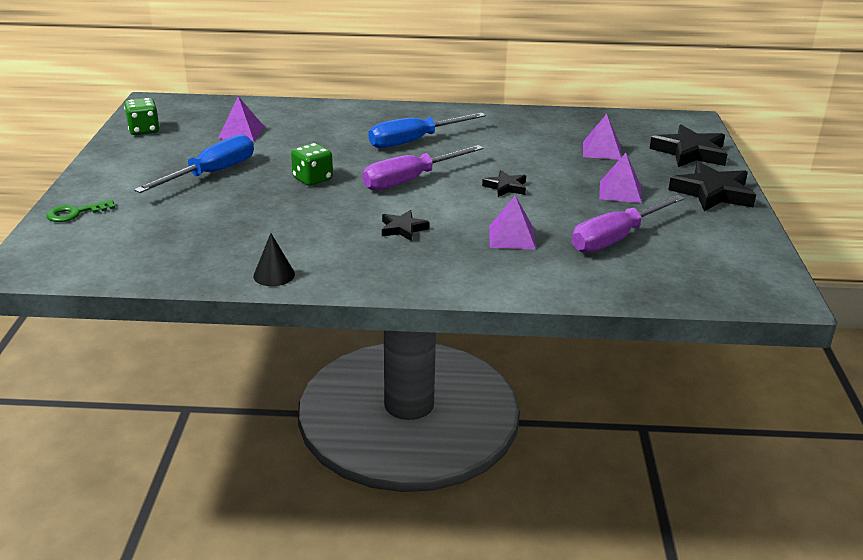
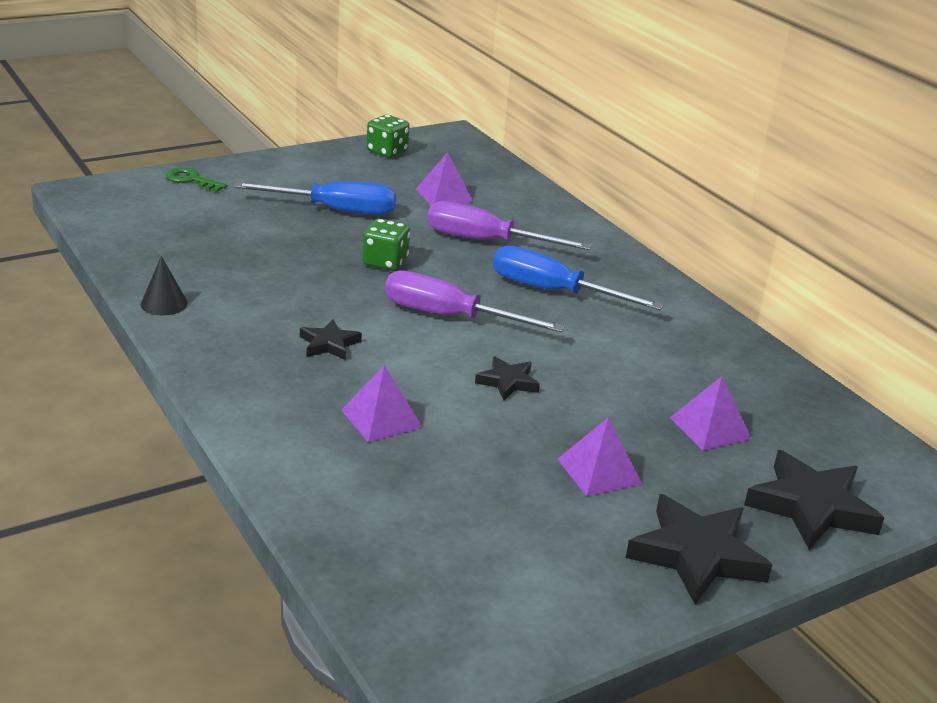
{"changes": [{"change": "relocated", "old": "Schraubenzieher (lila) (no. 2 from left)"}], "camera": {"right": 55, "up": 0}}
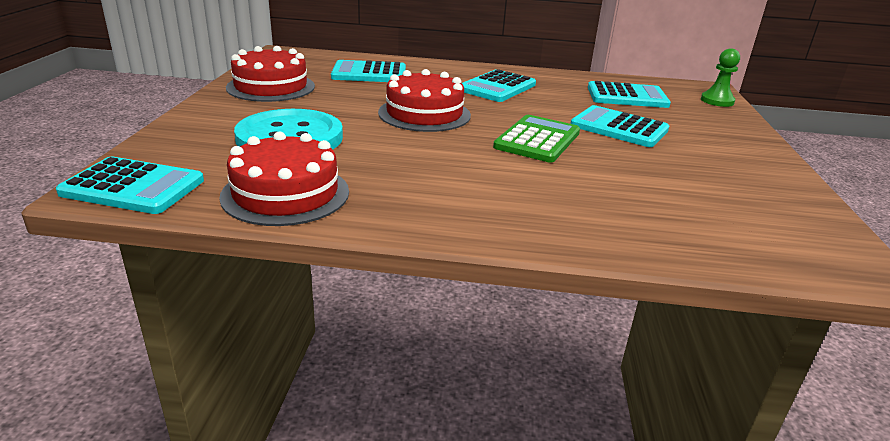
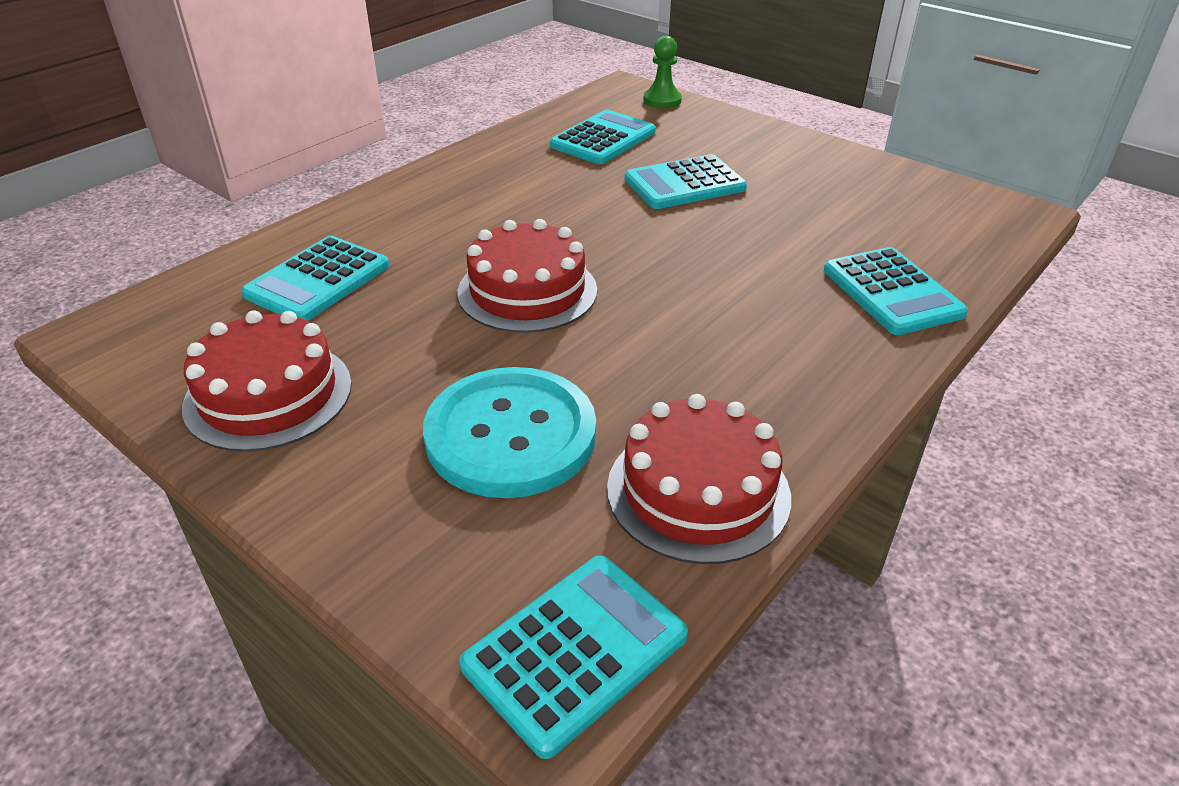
{"changes": [{"change": "relocated", "old": "Taschenrechner (türkis) (no. 3 from left in the first image)", "new": "Taschenrechner (türkis) (no. 5 from left)"}, {"change": "missing", "old": "Taschenrechner (grün)"}], "camera": {"right": -55, "up": 10}}
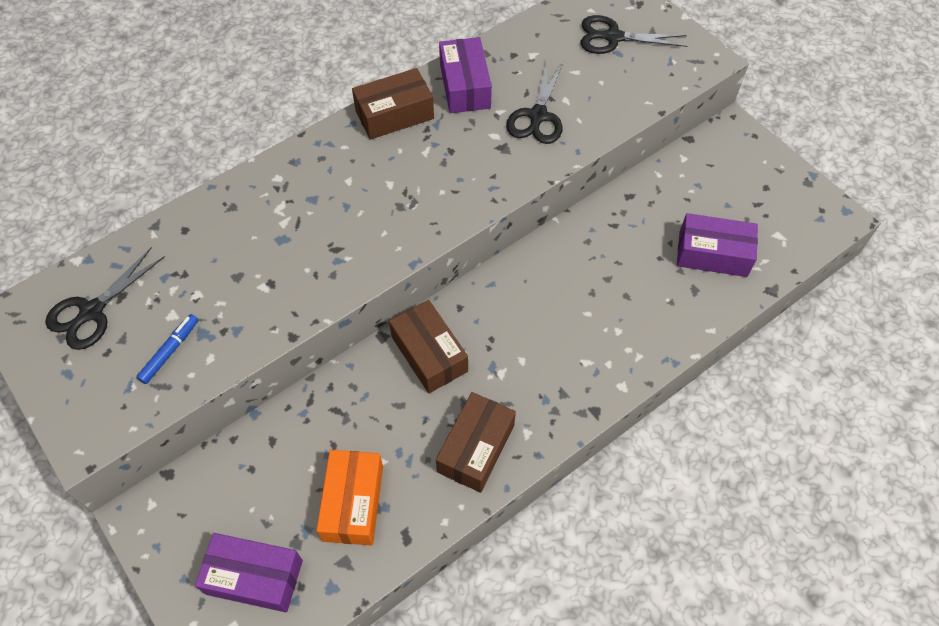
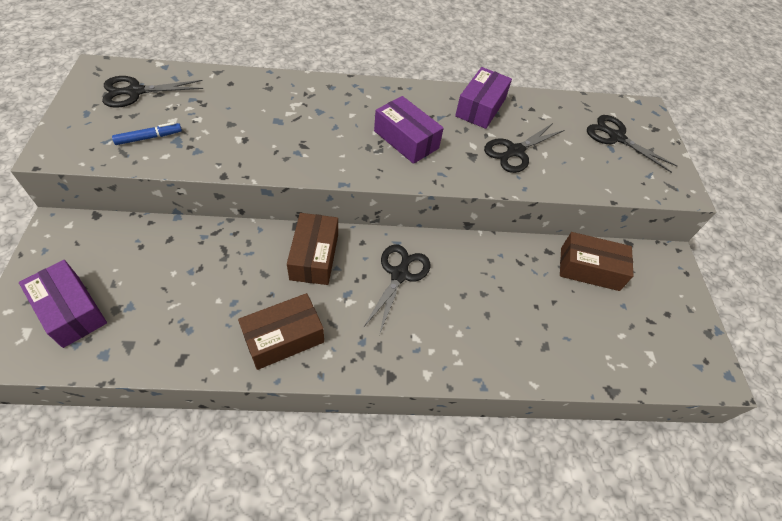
{"changes": [{"change": "missing", "old": "Schachtel (orange)"}, {"change": "relocated", "old": "Schachtel (braun) (no. 1 from left in the first image)", "new": "Schachtel (braun) (no. 3 from left)"}, {"change": "relocated", "old": "Schachtel (lila) (no. 3 from left in the first image)", "new": "Schachtel (lila) (no. 2 from left)"}, {"change": "appeared", "new": "Schere (schwarz) (no. 2 from left)"}], "camera": {"right": 30, "up": -5}}
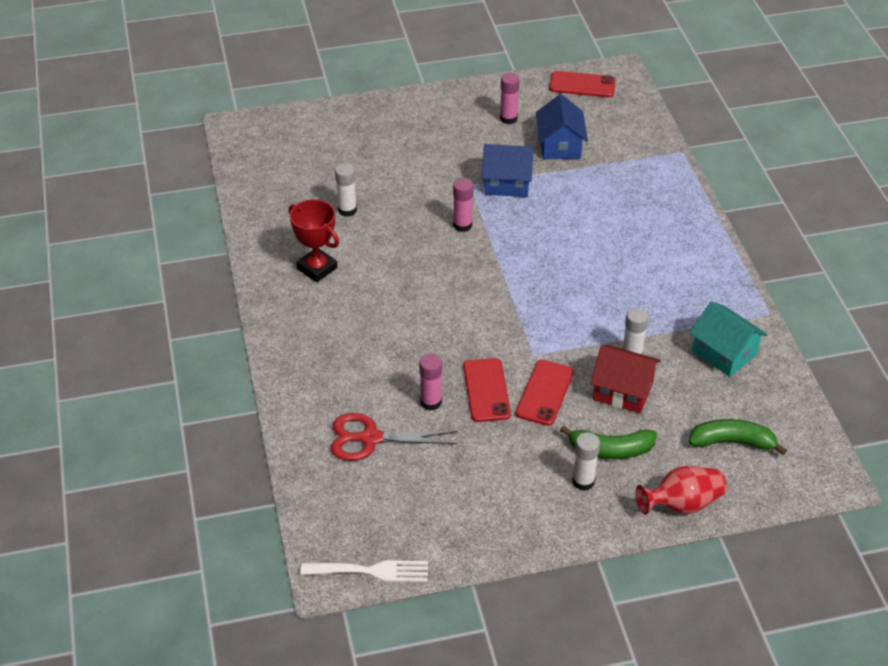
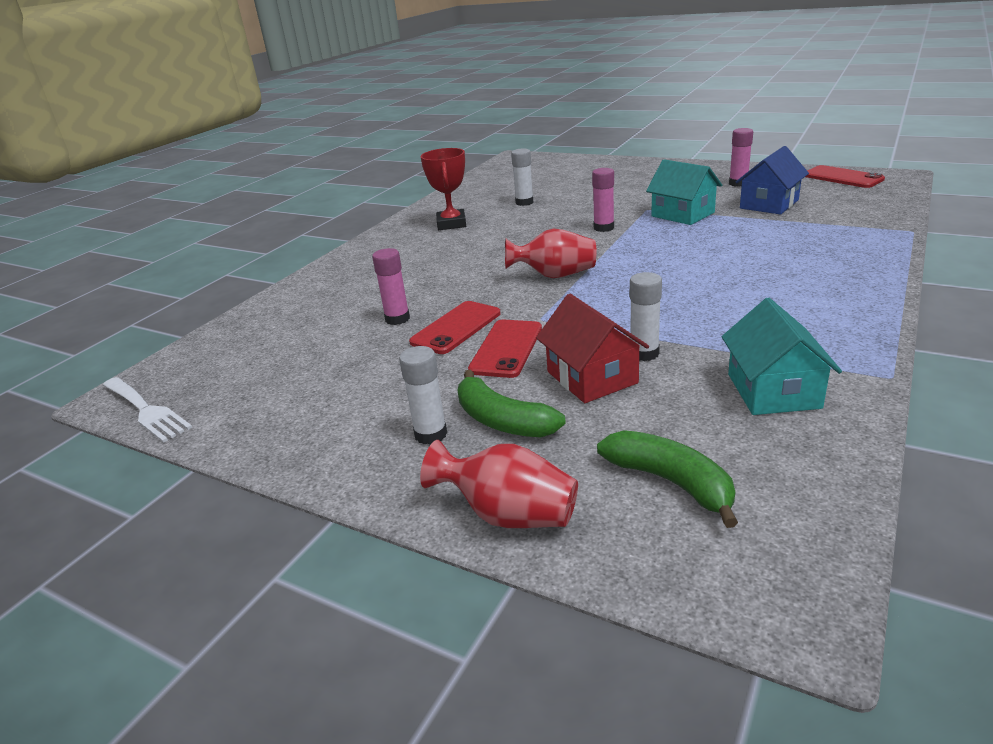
{"changes": [{"change": "missing", "old": "Schere (rot)"}, {"change": "colour", "old": "Haus (blau) (no. 1 from left)", "new": "Haus (türkis) (no. 1 from left)"}, {"change": "spun", "old": "Handy (rot) (no. 2 from left)", "degrees": -45}, {"change": "appeared", "new": "Vase (rot) (no. 2 from left)"}], "camera": {"right": 45, "up": -15}}
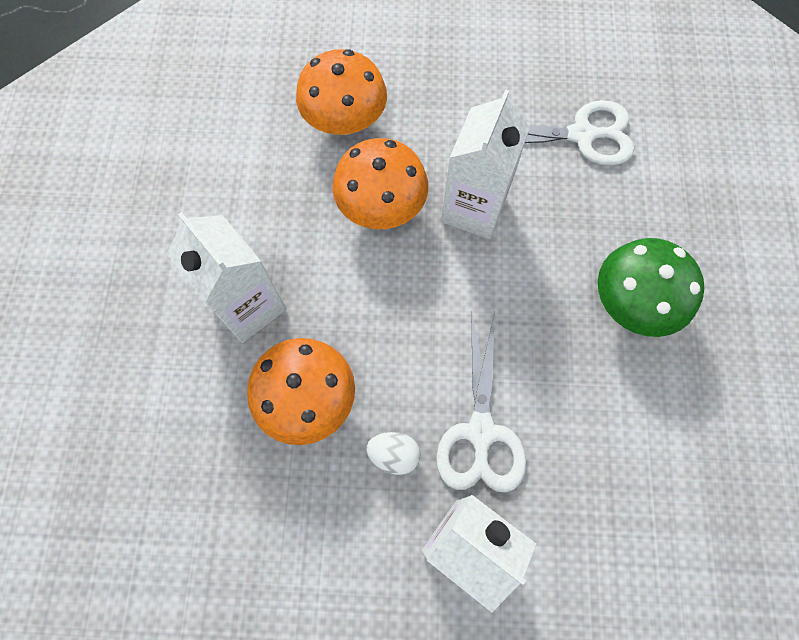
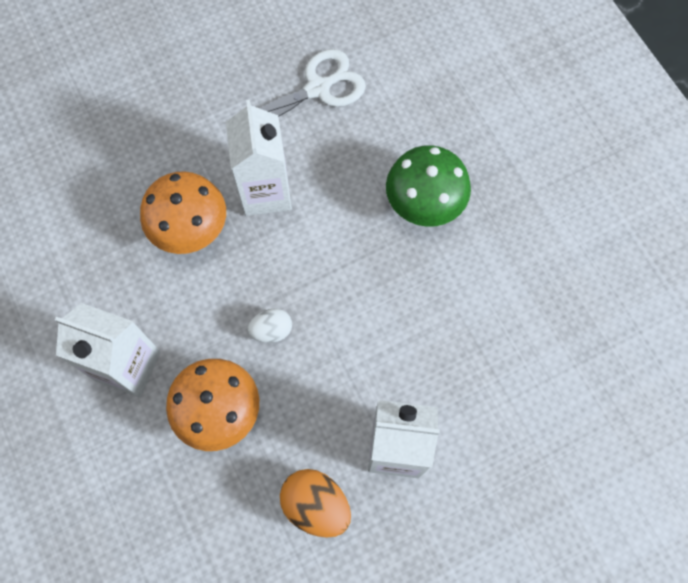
{"changes": [{"change": "missing", "old": "Pilz (orange) (no. 2 from left)"}, {"change": "relocated", "old": "Ei (weiß)"}, {"change": "missing", "old": "Schere (weiß) (no. 1 from left)"}, {"change": "appeared", "new": "Ei (orange)"}], "camera": {"right": -30, "up": 0}}
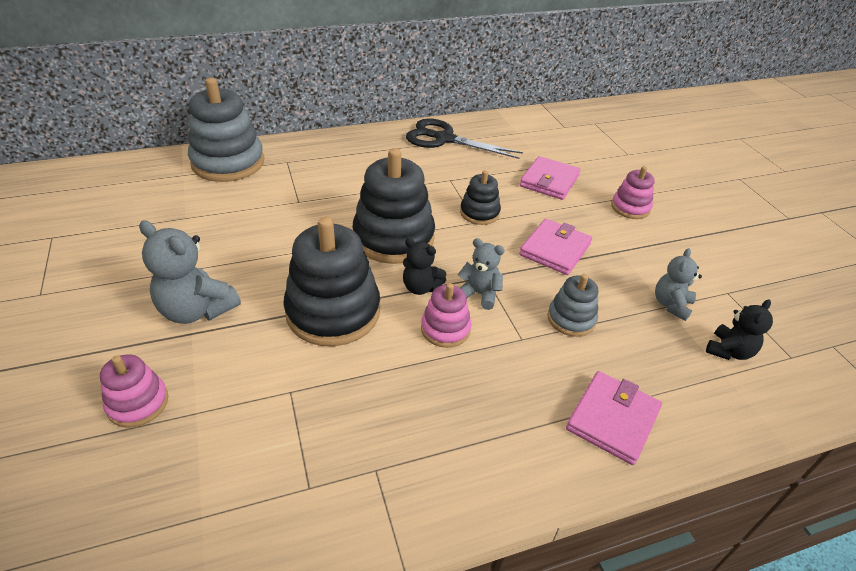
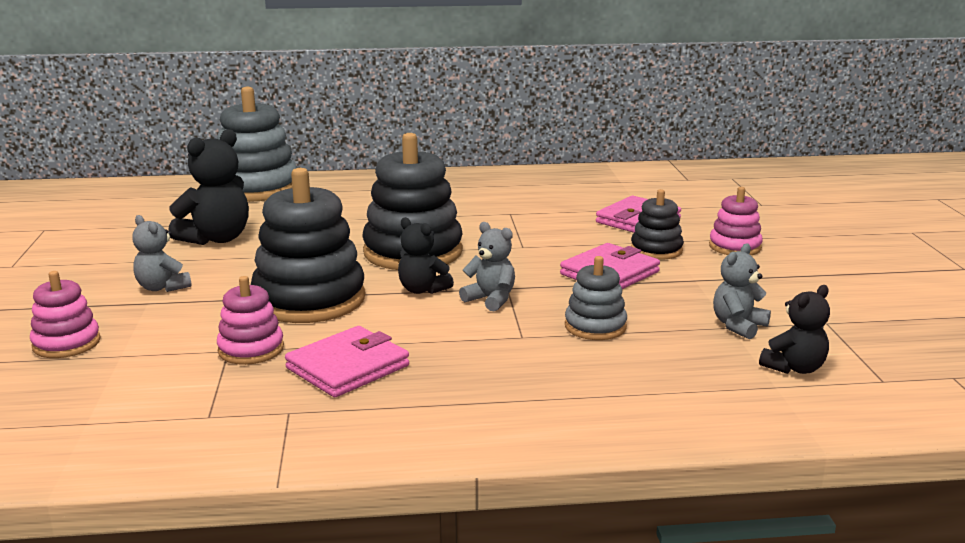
{"changes": [{"change": "size", "old": "Teddybär (grau) (no. 1 from left)", "factor": 0.61}, {"change": "missing", "old": "Schere (schwarz)"}, {"change": "relocated", "old": "Stapelspielzeug (rosa) (no. 2 from left)"}, {"change": "relocated", "old": "Stapelspielzeug (schwarz) (no. 3 from left)"}, {"change": "relocated", "old": "Geldbörse (rosa) (no. 3 from left in the first image)", "new": "Geldbörse (rosa) (no. 1 from left)"}, {"change": "appeared", "new": "Teddybär (schwarz) (no. 1 from left)"}], "camera": {"right": 15, "up": -20}}
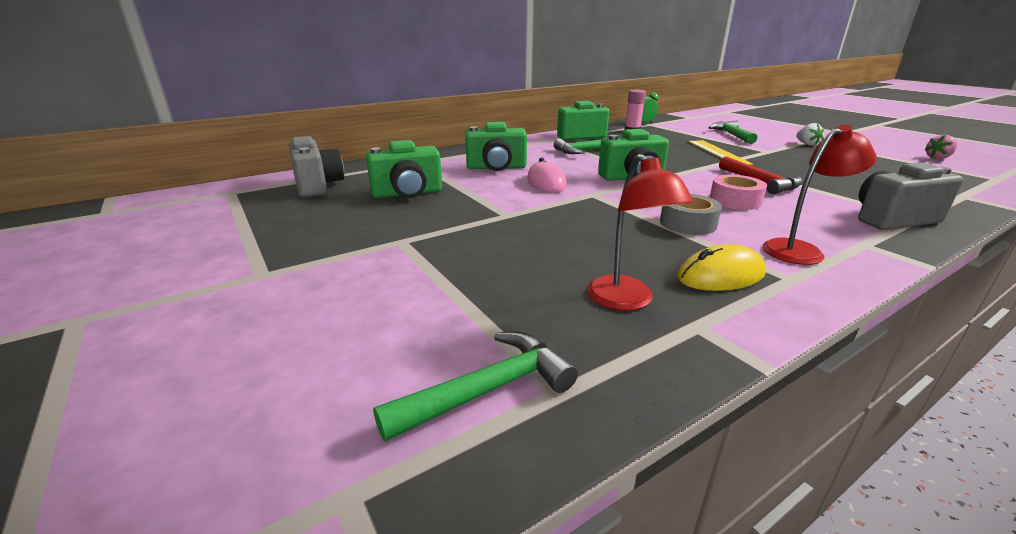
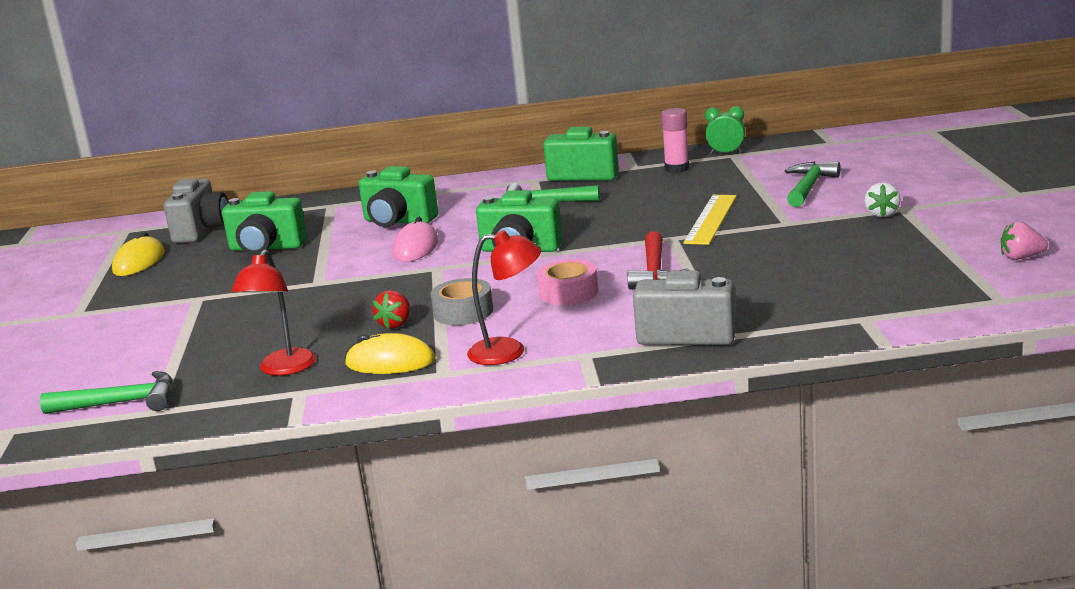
{"changes": [{"change": "appeared", "new": "Computermaus (gelb) (no. 1 from left)"}, {"change": "appeared", "new": "Erdbeere (rot)"}], "camera": {"right": 30, "up": -5}}
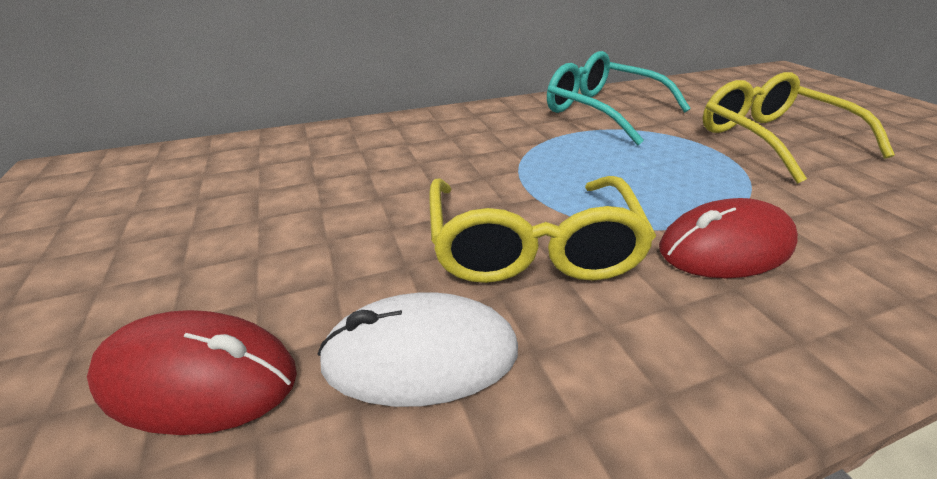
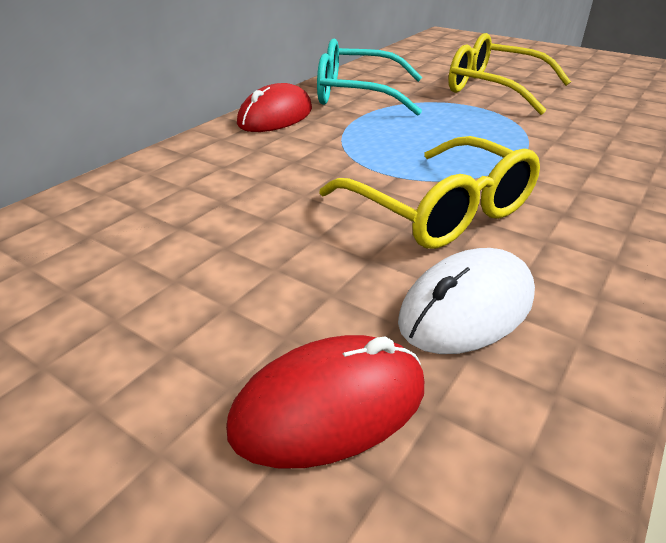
{"changes": [{"change": "relocated", "old": "Computermaus (rot) (no. 2 from left in the first image)", "new": "Computermaus (rot) (no. 1 from left)"}], "camera": {"right": -35, "up": 0}}
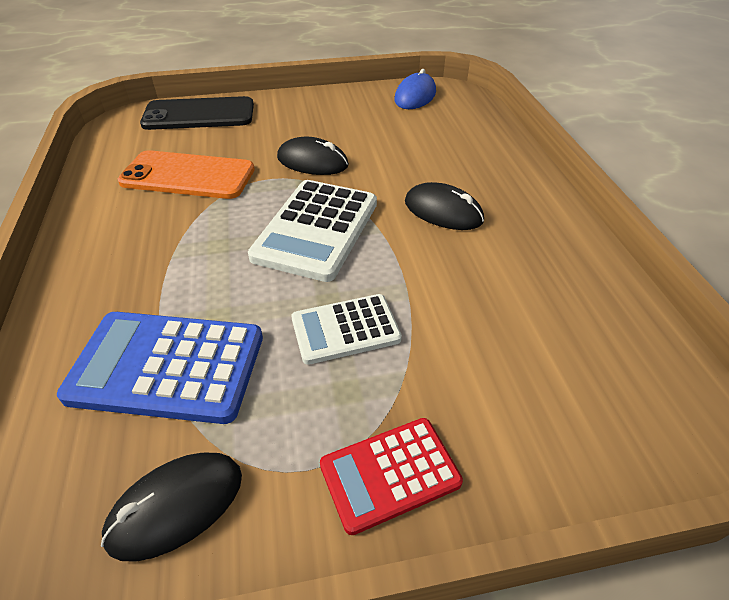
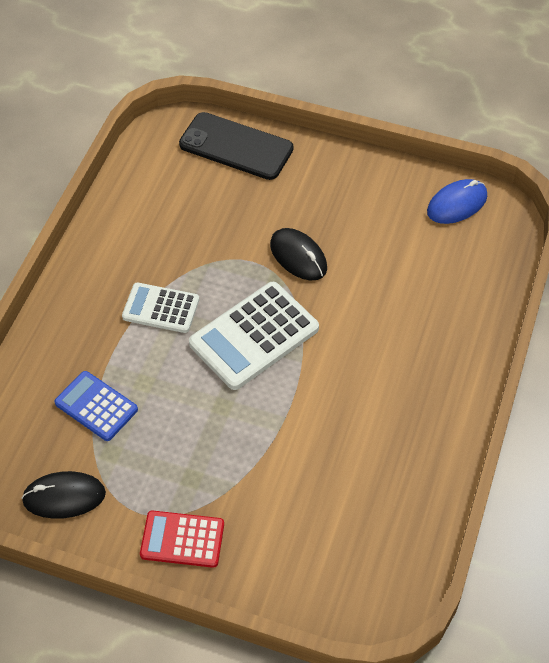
{"changes": [{"change": "size", "old": "Taschenrechner (blau)", "factor": 0.62}, {"change": "missing", "old": "Handy (orange)"}, {"change": "relocated", "old": "Taschenrechner (weiß) (no. 2 from left in the first image)", "new": "Taschenrechner (weiß) (no. 1 from left)"}, {"change": "missing", "old": "Computermaus (schwarz) (no. 3 from left)"}], "camera": {"right": 30, "up": 10}}
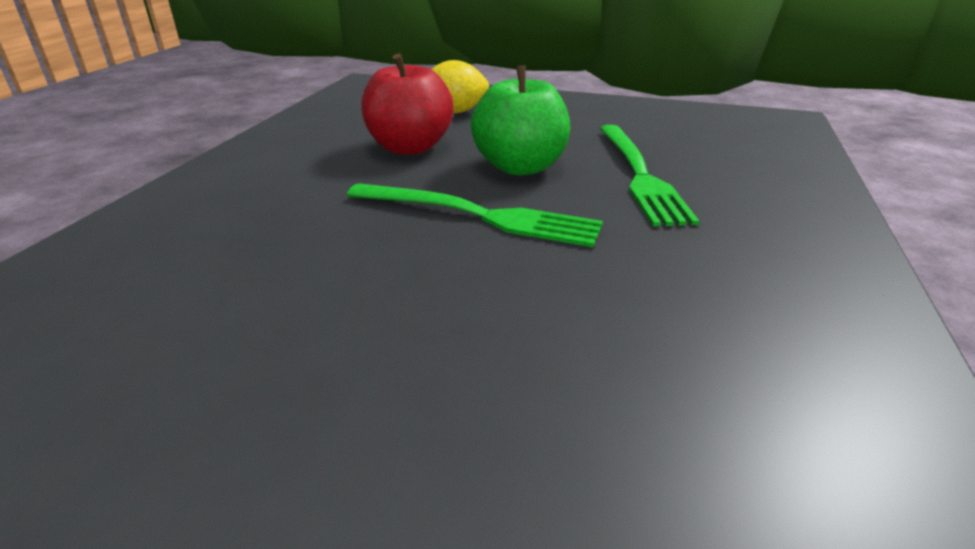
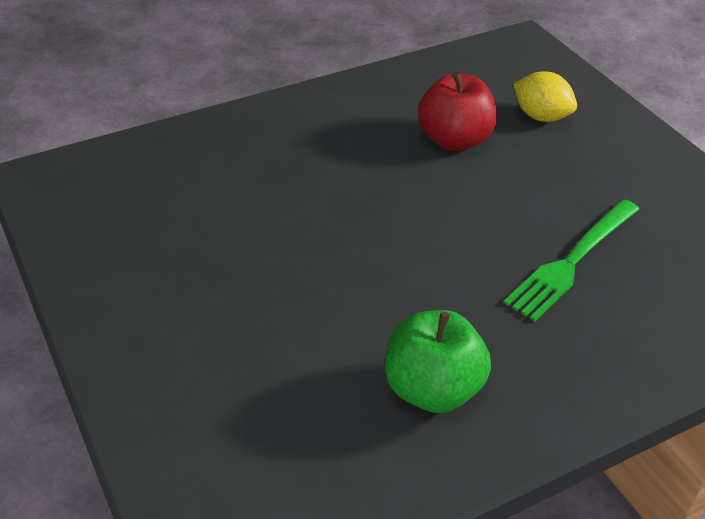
{"changes": [{"change": "missing", "old": "Gabel (grün) (no. 1 from left)"}, {"change": "relocated", "old": "Apfel (grün)"}], "camera": {"right": 45, "up": 10}}
